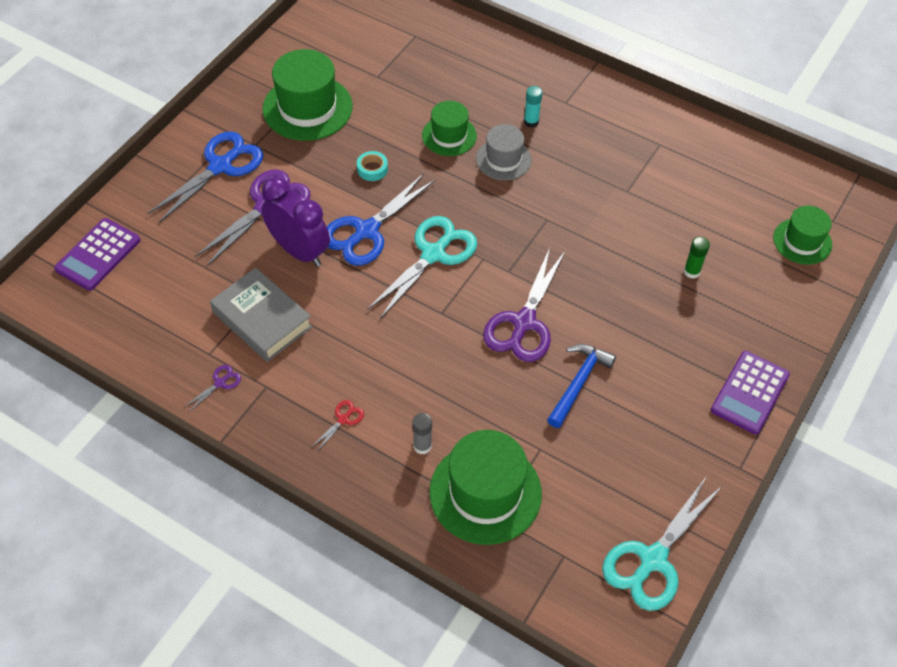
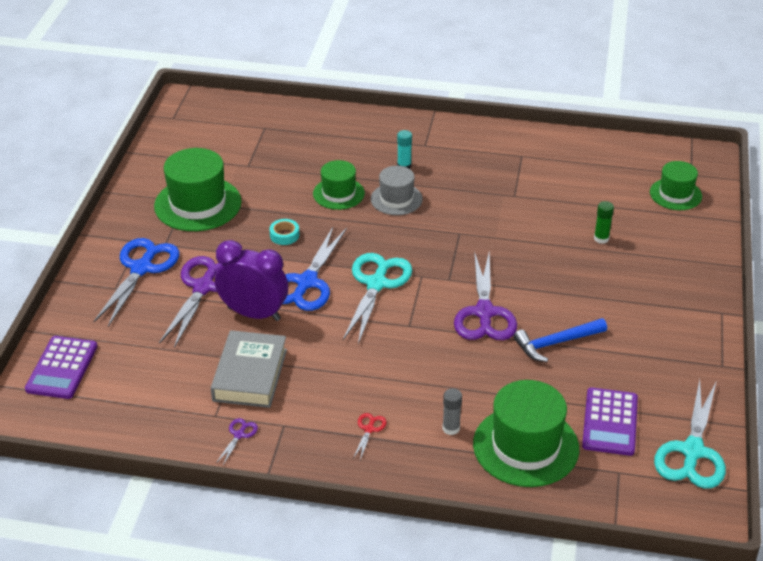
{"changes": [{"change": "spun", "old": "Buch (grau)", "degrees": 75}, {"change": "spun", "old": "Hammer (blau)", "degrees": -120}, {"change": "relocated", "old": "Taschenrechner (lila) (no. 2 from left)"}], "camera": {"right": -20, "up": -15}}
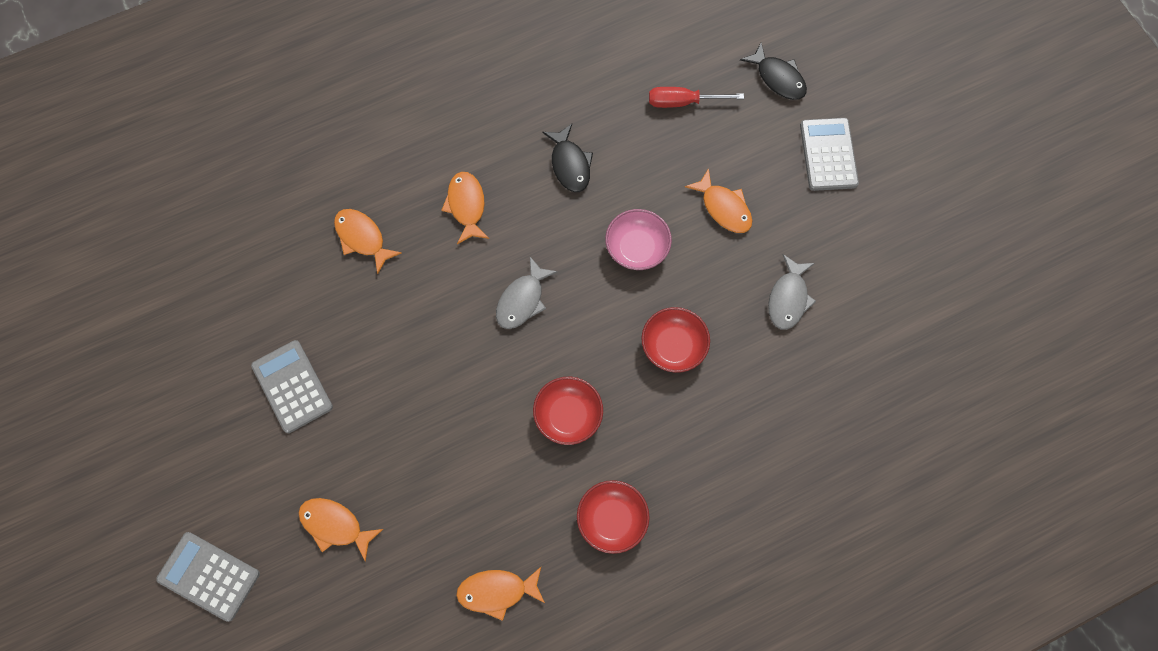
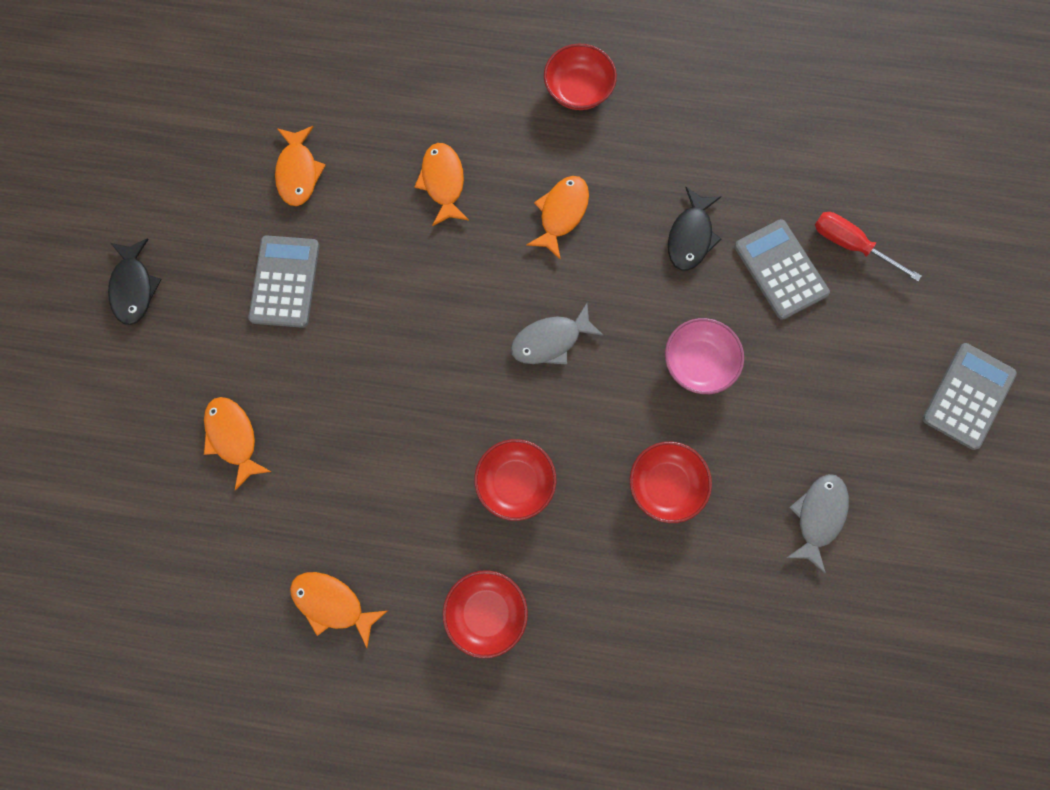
{"changes": [{"change": "relocated", "old": "Taschenrechner (grau) (no. 1 from left in the first image)", "new": "Taschenrechner (grau) (no. 2 from left)"}, {"change": "relocated", "old": "Fisch (orange) (no. 5 from left in the first image)", "new": "Fisch (orange) (no. 2 from left)"}, {"change": "relocated", "old": "Fisch (schwarz) (no. 2 from left in the first image)", "new": "Fisch (schwarz) (no. 1 from left)"}, {"change": "spun", "old": "Fisch (grau) (no. 2 from left)", "degrees": 150}, {"change": "appeared", "new": "Schüssel (rot) (no. 3 from left)"}], "camera": {"right": 35, "up": 5}}
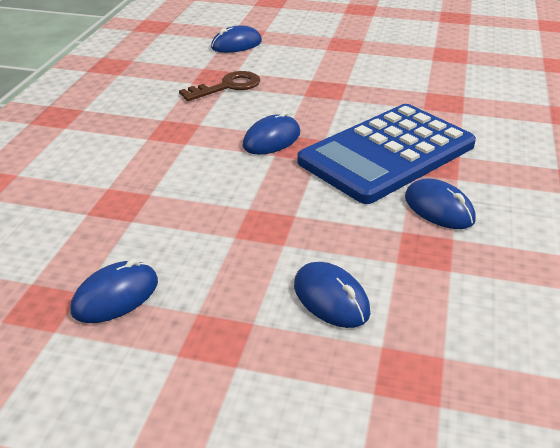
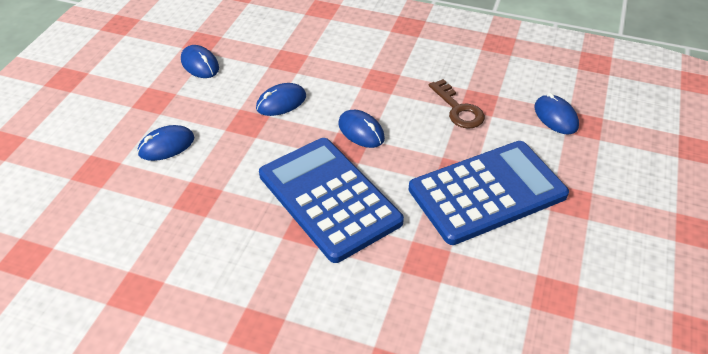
{"changes": [{"change": "relocated", "old": "Computermaus (blau) (no. 5 from left in the first image)", "new": "Computermaus (blau) (no. 3 from left)"}, {"change": "appeared", "new": "Taschenrechner (blau) (no. 2 from left)"}], "camera": {"right": 95, "up": 10}}
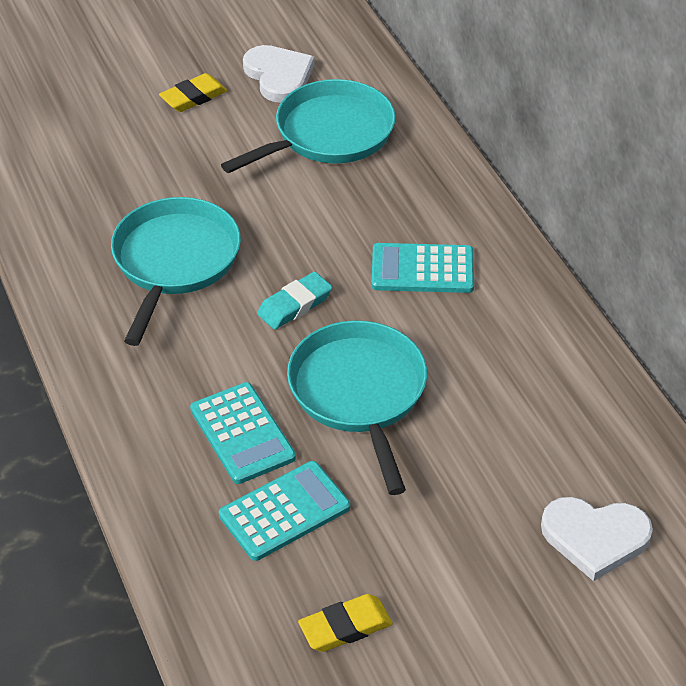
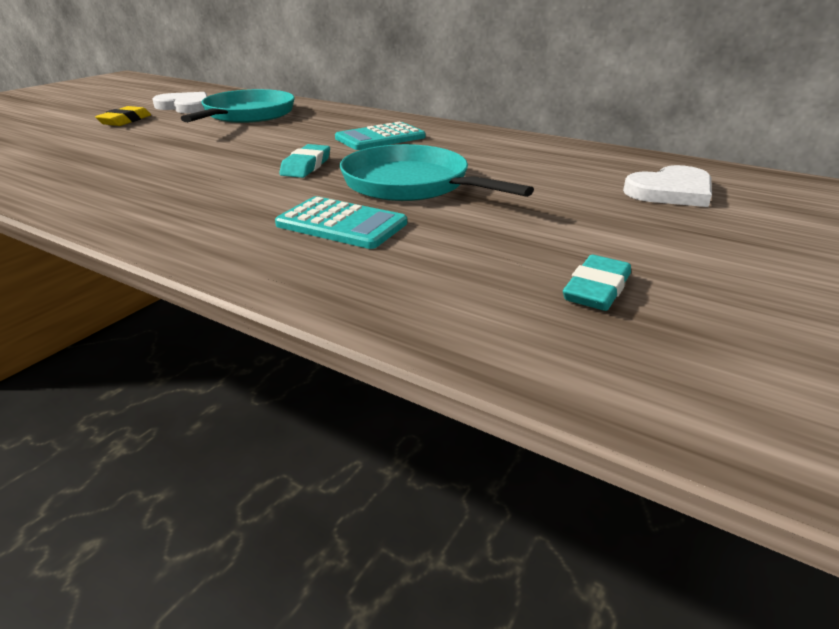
{"changes": [{"change": "missing", "old": "Pfanne (türkis) (no. 1 from left)"}, {"change": "missing", "old": "Taschenrechner (türkis) (no. 2 from left)"}, {"change": "colour", "old": "Radiergummi (gelb) (no. 2 from left)", "new": "Radiergummi (türkis) (no. 2 from left)"}], "camera": {"right": -35, "up": -15}}
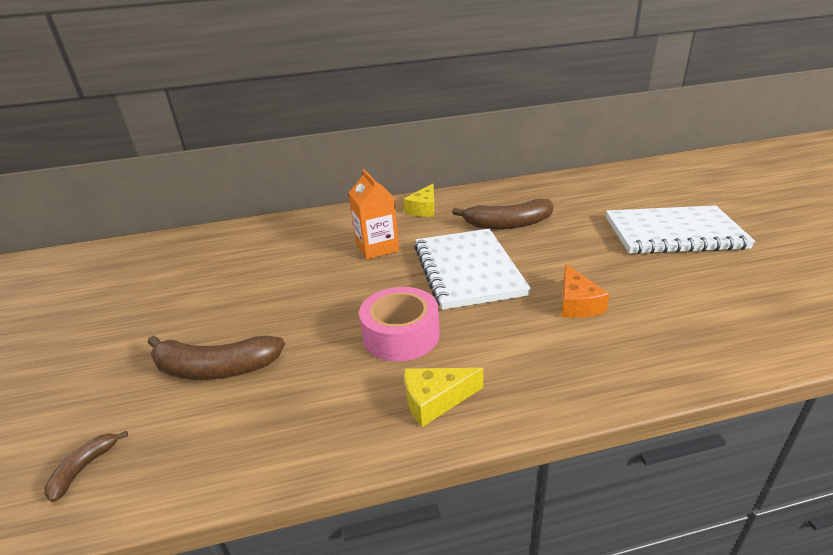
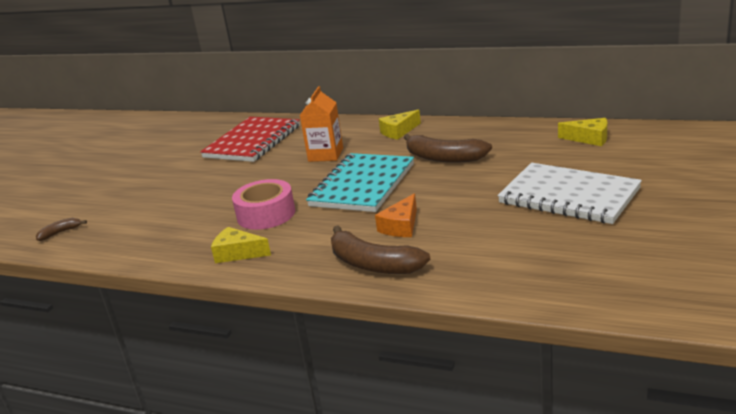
{"changes": [{"change": "relocated", "old": "Banane (braun) (no. 2 from left)"}, {"change": "colour", "old": "Notizbuch (weiß) (no. 1 from left)", "new": "Notizbuch (türkis)"}, {"change": "appeared", "new": "Notizbuch (rot)"}, {"change": "appeared", "new": "Käse (gelb) (no. 3 from left)"}], "camera": {"right": 35, "up": -5}}
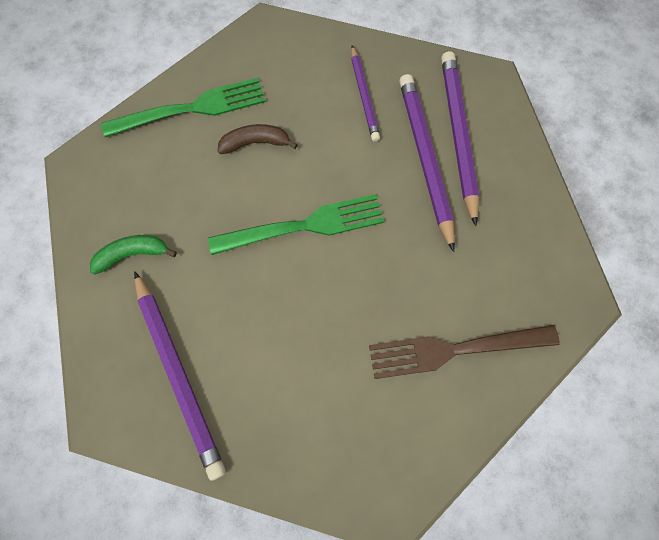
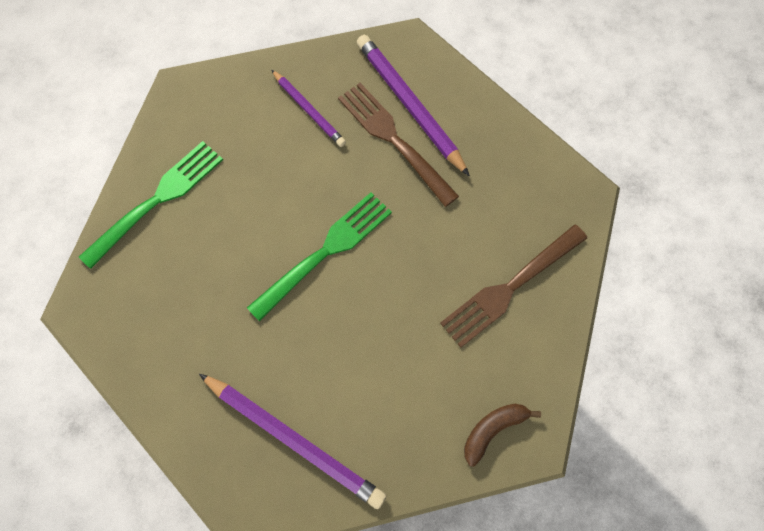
{"changes": [{"change": "missing", "old": "Banane (grün)"}, {"change": "relocated", "old": "Banane (braun)"}, {"change": "exchanged", "old": "Bleistift (lila) (no. 3 from left)", "new": "Gabel (braun) (no. 1 from left)"}], "camera": {"right": -30, "up": 0}}
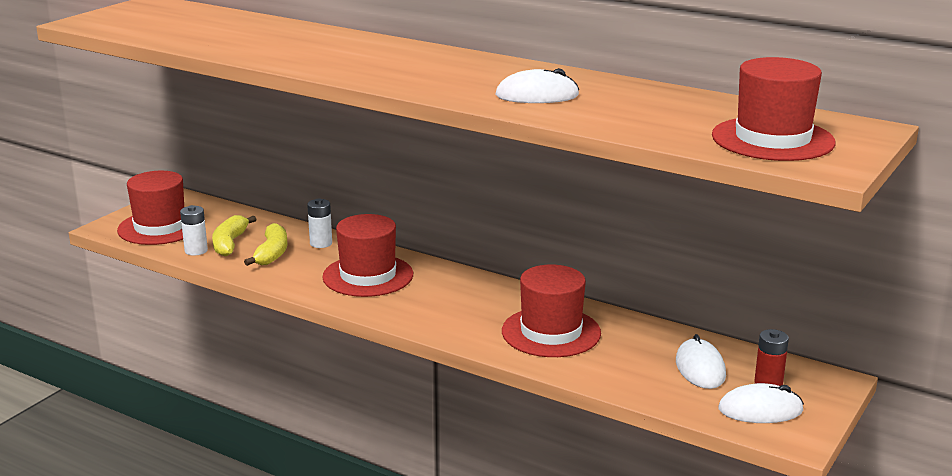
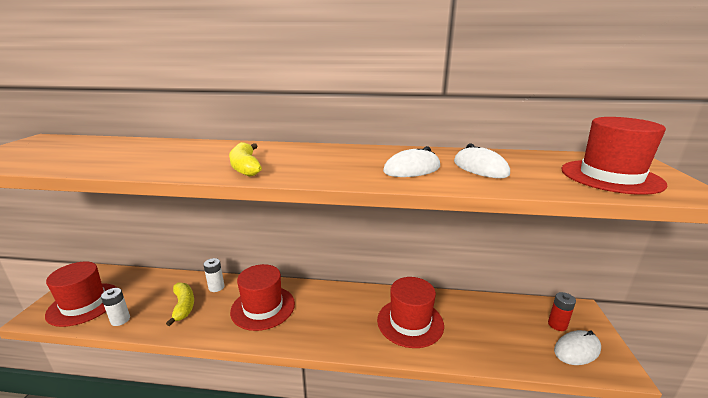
{"changes": [{"change": "relocated", "old": "Banane (gelb) (no. 1 from left in the first image)", "new": "Banane (gelb) (no. 2 from left)"}, {"change": "relocated", "old": "Computermaus (weiß) (no. 2 from left)"}], "camera": {"right": -25, "up": 0}}
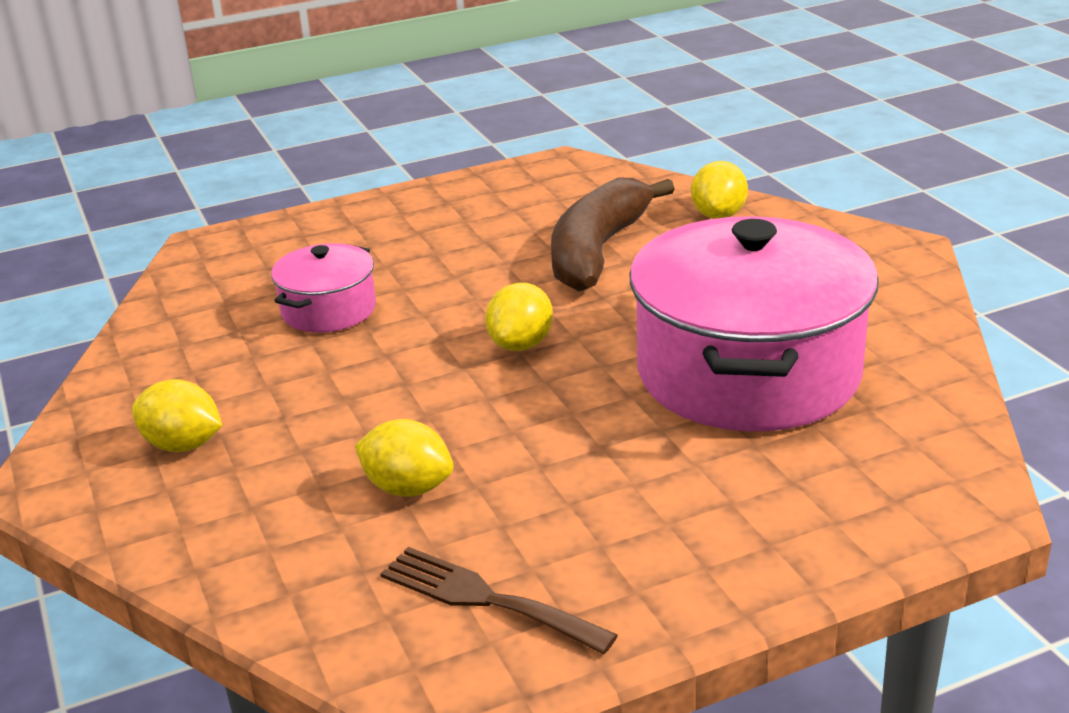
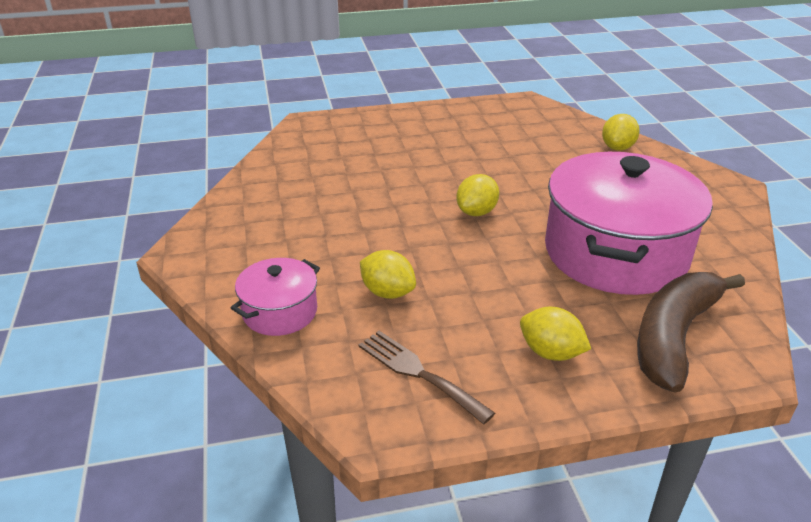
{"changes": [{"change": "relocated", "old": "Zitrone (gelb) (no. 1 from left in the first image)", "new": "Zitrone (gelb) (no. 3 from left)"}, {"change": "relocated", "old": "Kochtopf (rosa) (no. 1 from left)"}, {"change": "relocated", "old": "Banane (braun)"}], "camera": {"right": 10, "up": 5}}
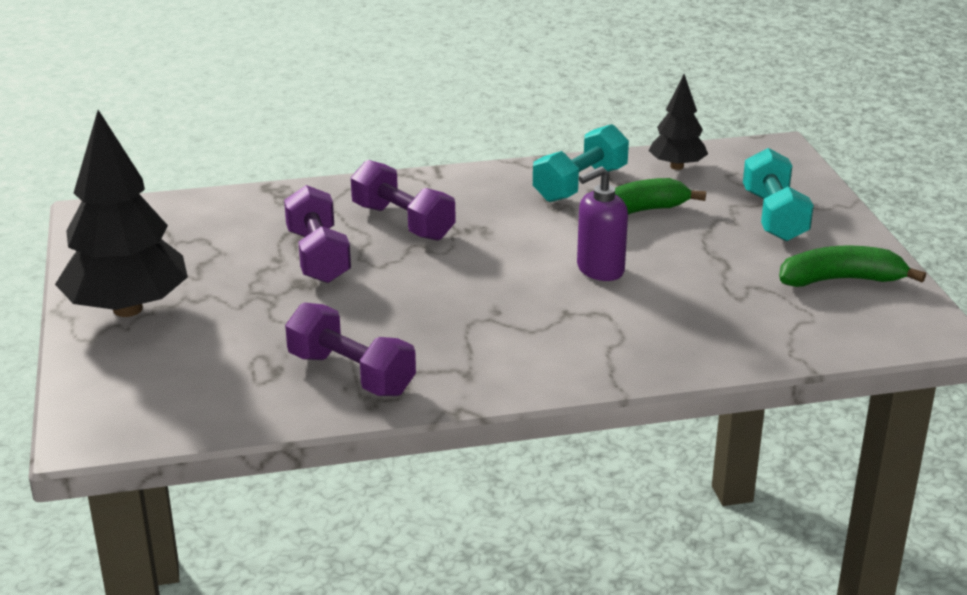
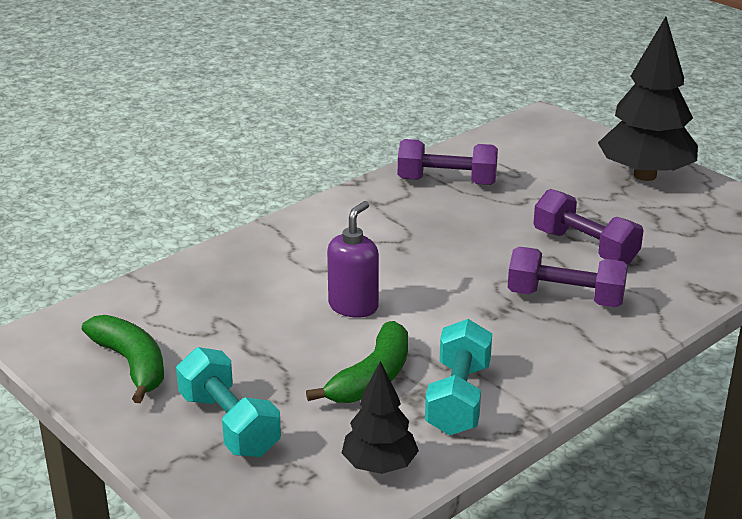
{"changes": [{"change": "spun", "old": "Banane (grün) (no. 2 from left in the first image)", "degrees": -90}], "camera": {"right": 150, "up": 0}}
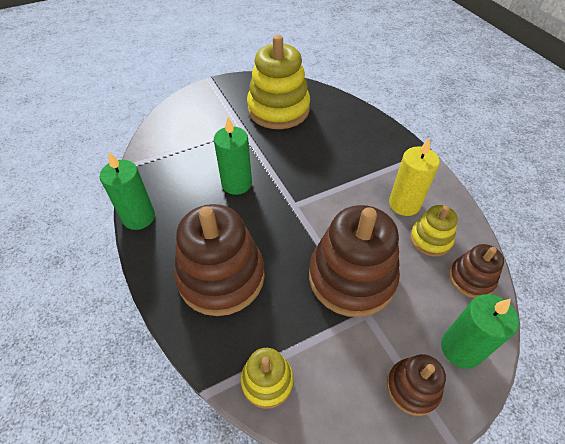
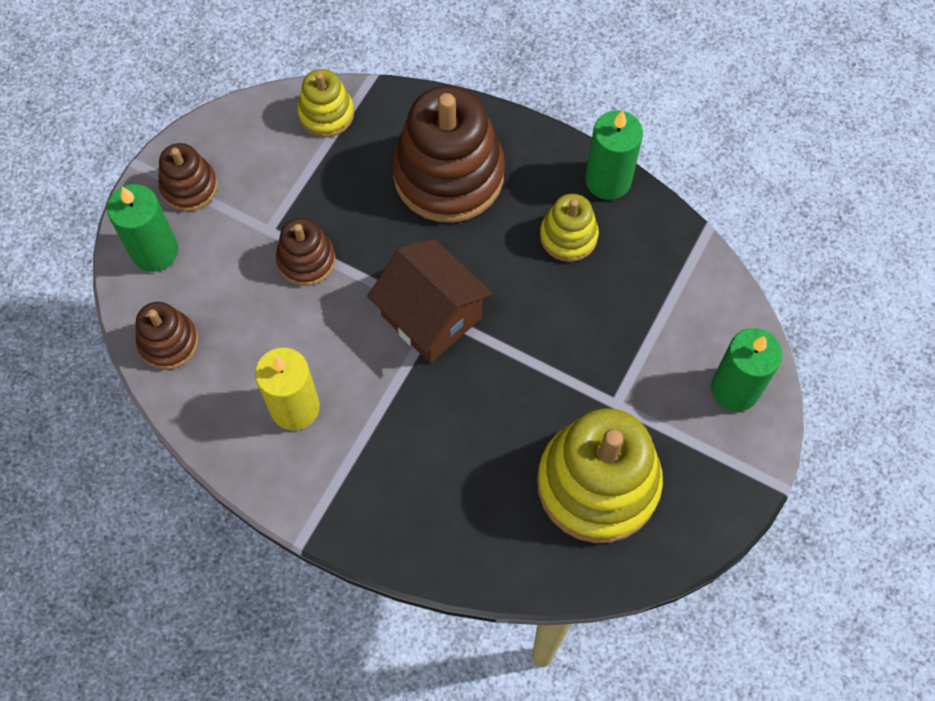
{"changes": [{"change": "relocated", "old": "Kerze (grün) (no. 2 from left in the first image)", "new": "Kerze (grün) (no. 3 from left)"}, {"change": "size", "old": "Stapelspielzeug (braun) (no. 2 from left in the first image)", "factor": 0.51}, {"change": "relocated", "old": "Stapelspielzeug (gelb) (no. 3 from left in the first image)", "new": "Stapelspielzeug (gelb) (no. 2 from left)"}, {"change": "appeared", "new": "Haus (braun)"}], "camera": {"right": 145, "up": 15}}
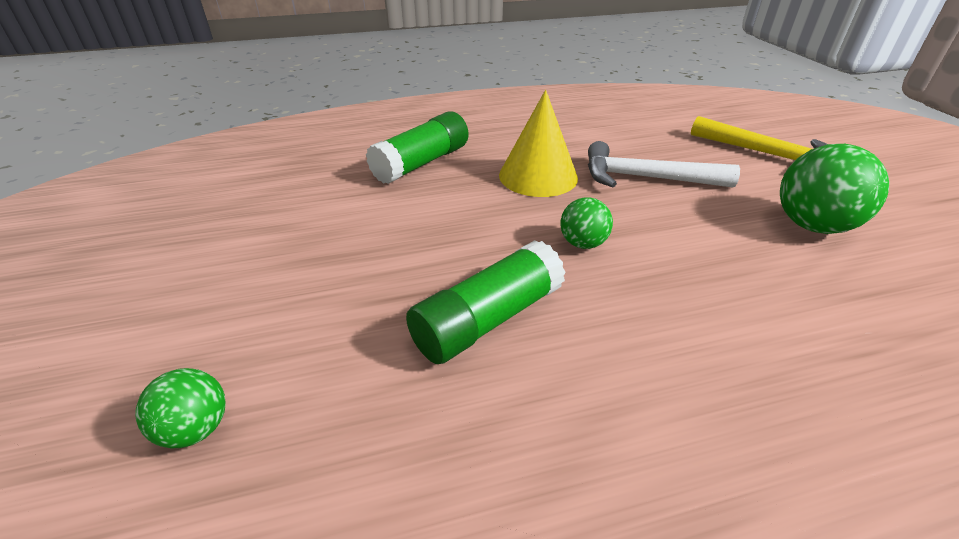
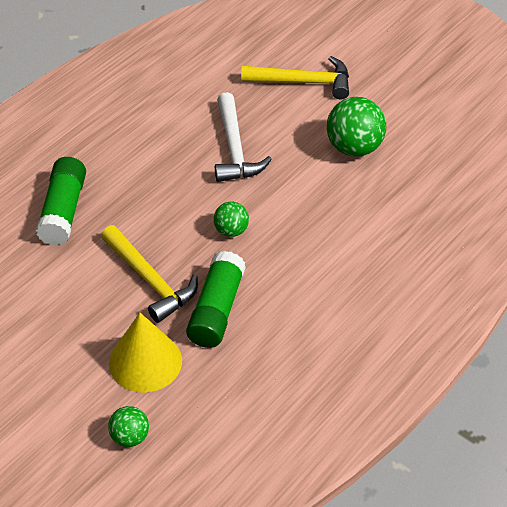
{"changes": [{"change": "relocated", "old": "Kegel (gelb)"}, {"change": "spun", "old": "Hammer (weiß)", "degrees": -75}, {"change": "appeared", "new": "Hammer (gelb) (no. 1 from left)"}], "camera": {"right": -35, "up": 10}}
